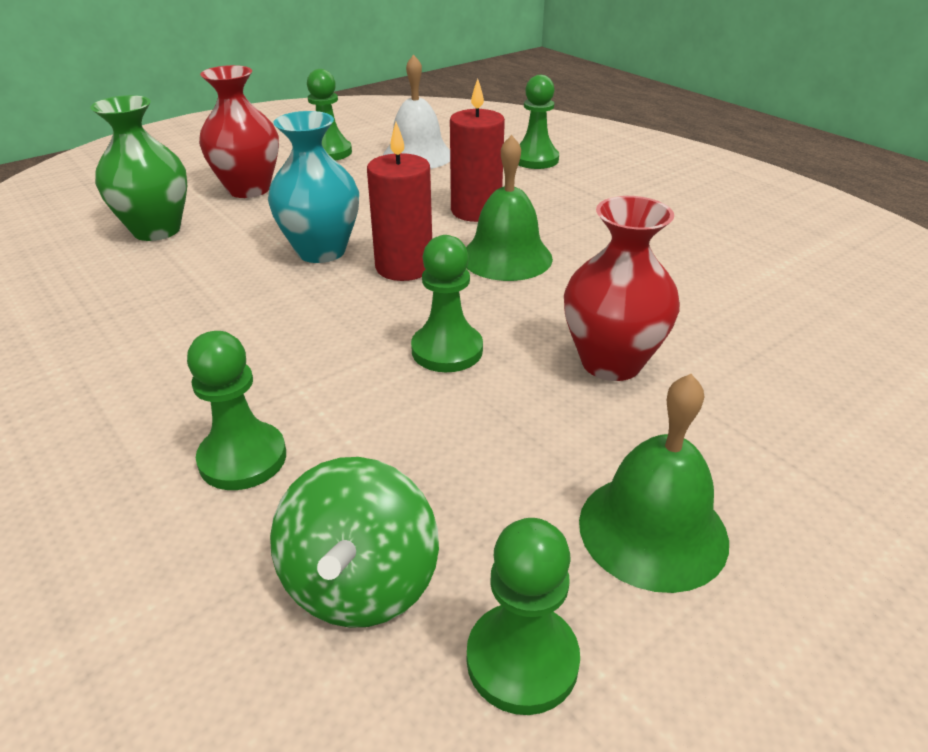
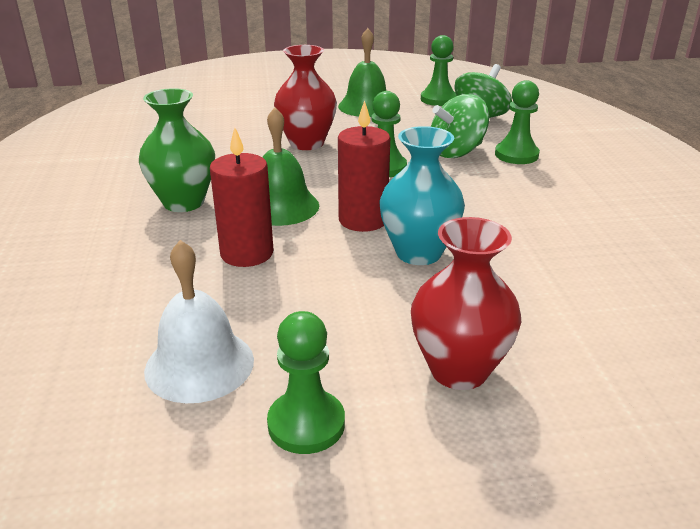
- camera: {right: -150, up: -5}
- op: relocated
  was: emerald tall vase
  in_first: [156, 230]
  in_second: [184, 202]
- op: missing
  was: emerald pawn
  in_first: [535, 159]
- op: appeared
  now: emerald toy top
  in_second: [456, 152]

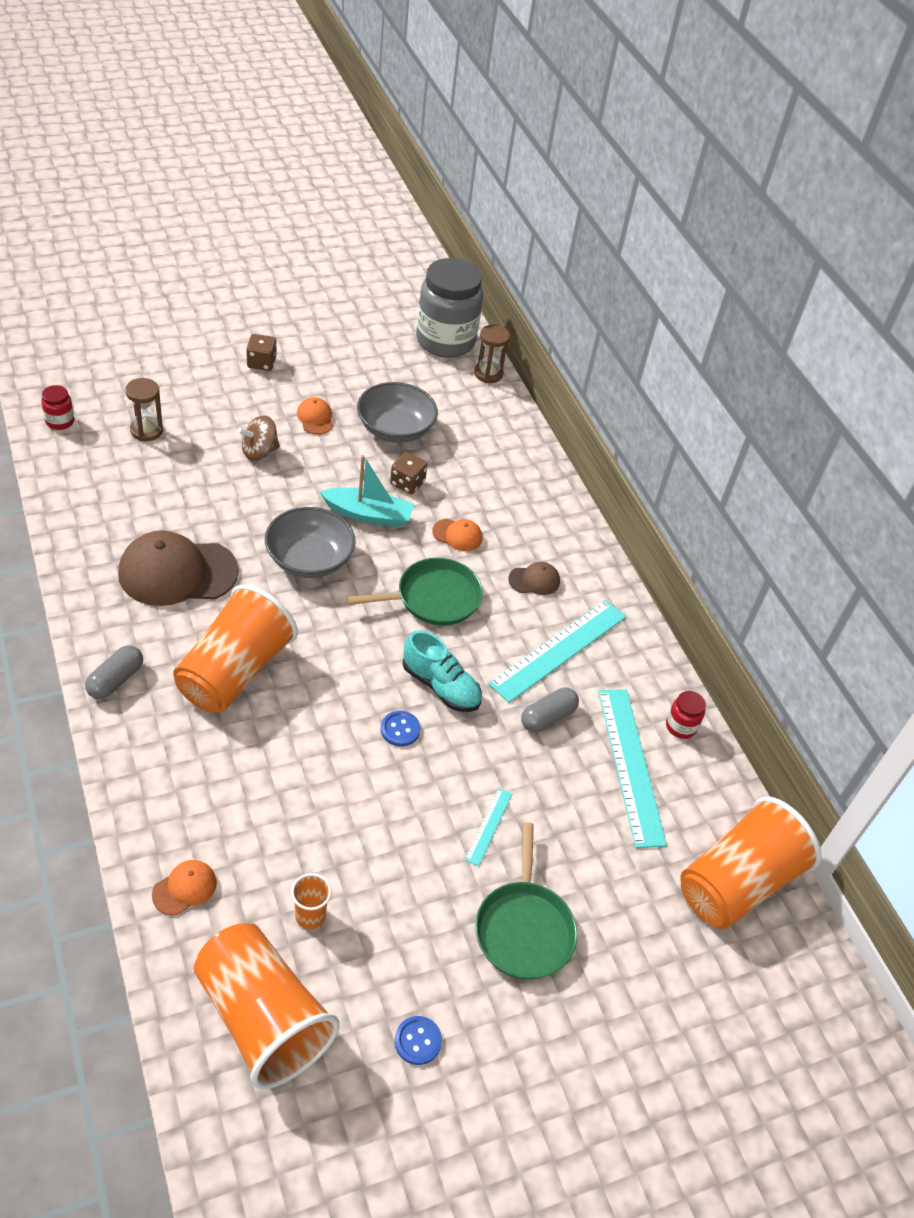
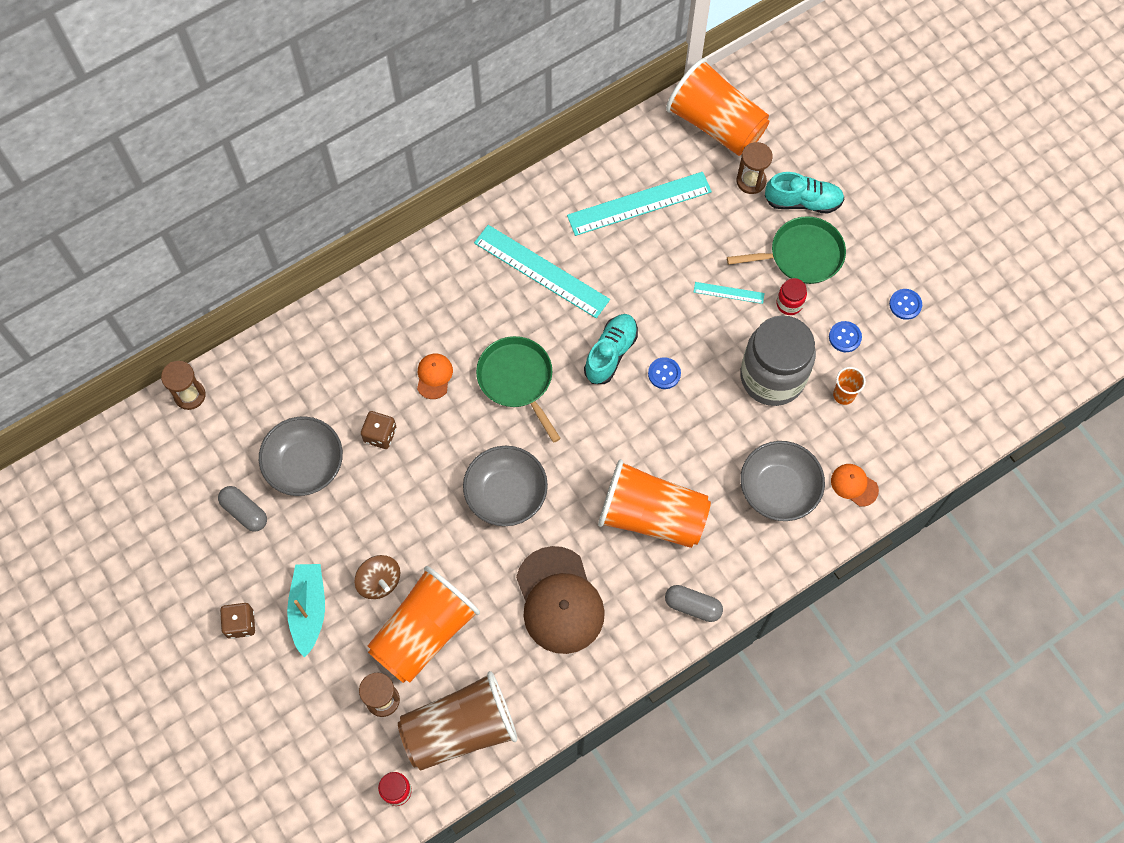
- camera: {right: -95, up: 20}
- op: relocated
  was: orange tumbler
  in_first: [262, 1018]
  in_second: [424, 632]
- op: missing
  was: orange baseball cap
  in_first: [315, 418]
- op: relocated
  was: teal boat
  in_first: [368, 514]
  in_second: [308, 610]
- op: relocated
  was: grey preserve jar
  in_first: [445, 341]
  in_second: [772, 377]
- op: missing
  was: russet baseball cap
  in_first: [534, 580]
- op: relocated
  was: grey capsule
  in_first: [547, 717]
  in_second: [244, 512]
- op: relocated
  was: scarlet preserve jar
  in_first: [680, 726]
  in_second: [789, 304]
- op: appeared
  now: russet tumbler
  in_second: [460, 729]
- op: appeared
  now: russet hourglass
  in_second: [751, 181]
- op: appeared
  now: grey serving bowl
  in_second: [778, 489]
- op: appeared
  now: teal sneaker
  in_second: [802, 201]
- op: appeared
  now: blue sewing button
  in_second: [845, 337]

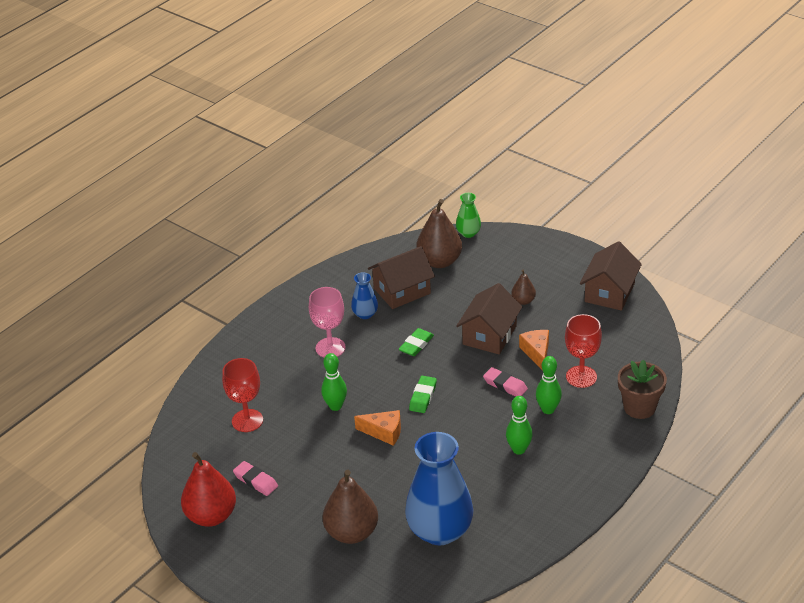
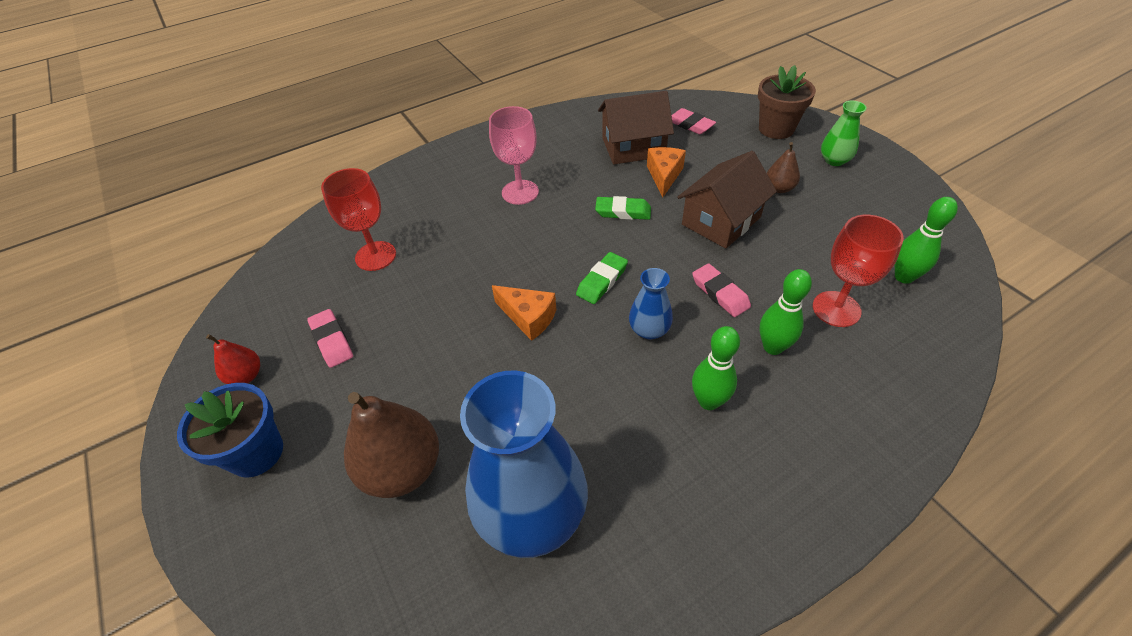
- camera: {right: 20, up: 10}
- op: size
  was: scarlet pear
  in_first: [211, 516]
  in_second: [246, 376]
  ratio: 0.52
- op: relocated
  was: emerald tenpin
  in_first: [335, 406]
  in_second: [904, 277]
- op: relocated
  was: blue tall vase
  in_first: [365, 314]
  in_second: [649, 330]
- op: spun
  was: emerald gum eraser
  in_first: [416, 345]
  in_second: [623, 212]
  clockwise: 45
- op: exchanged
  was: russet pear
  now: rose-pink gum eraser
  in_first: [439, 261]
  in_second: [690, 125]
- op: relocated
  was: emerald tall vase
  in_first: [468, 233]
  in_second: [834, 160]
- op: relocated
  was: orange cheese
  in_first: [537, 353]
  in_second: [664, 176]
- op: missing
  was: russet cottage
  in_first: [609, 292]
- op: relocated
  was: russet flower pot
  in_first: [639, 407]
  in_second: [776, 129]
- op: appeared
  now: blue flower pot
  in_second: [256, 452]

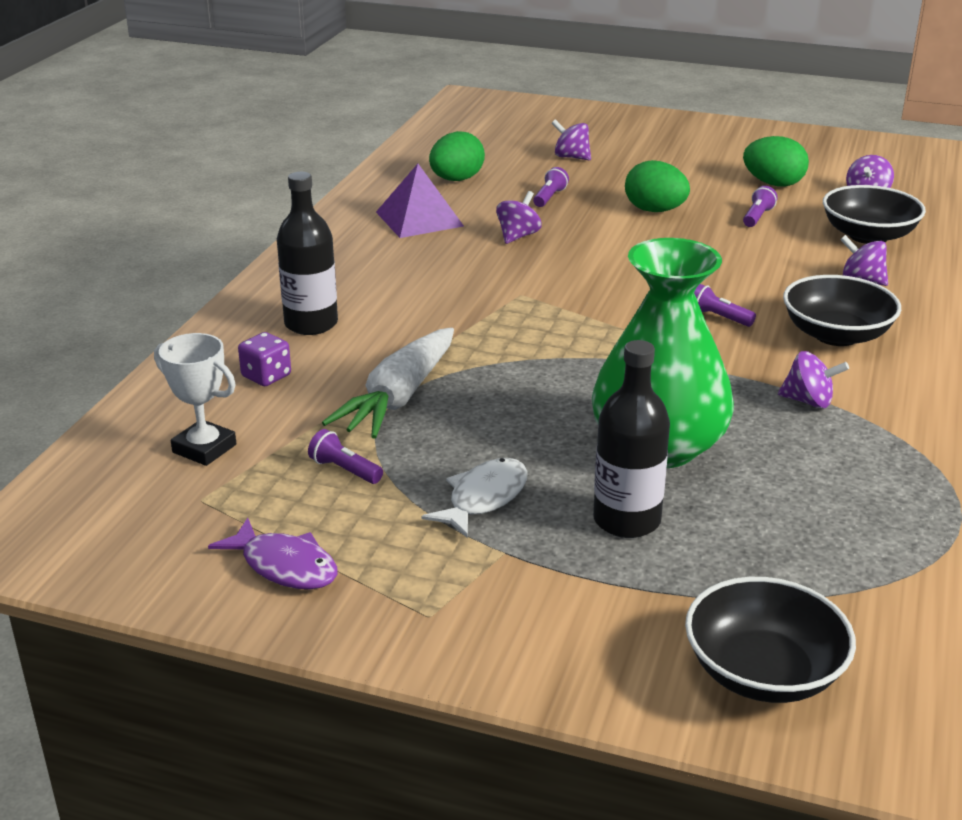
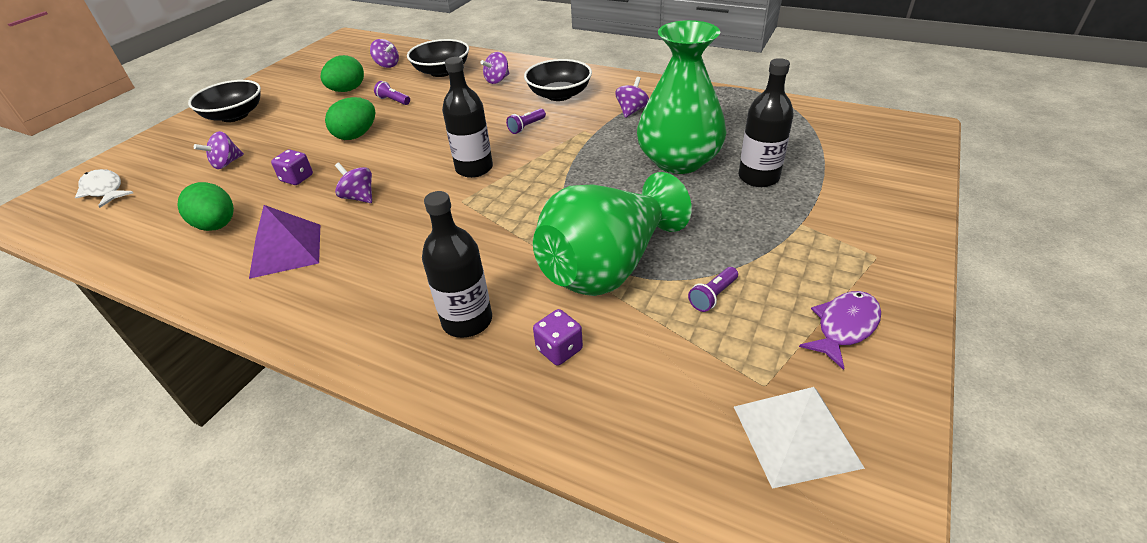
- camera: {right: -80, up: 10}
- op: missing
  was: pure white prize cup
  in_first: [204, 448]
- op: exchanged
  was: pure white root vegetable
  now: emerald tall vase
  in_first: [398, 397]
  in_second: [608, 266]
- op: relocated
  was: pure white toy fish
  in_first: [483, 498]
  in_second: [104, 190]
- op: exchanged
  was: royal purple flashlight
  now: royal purple die
  in_first: [549, 197]
  in_second: [297, 178]
- op: relocated
  was: ebony serving bowl
  in_first: [763, 672]
  in_second: [234, 115]
- op: appeared
  now: ebony bottle
  in_second: [474, 168]
- op: appeared
  now: pure white pyramid
  in_second: [796, 435]

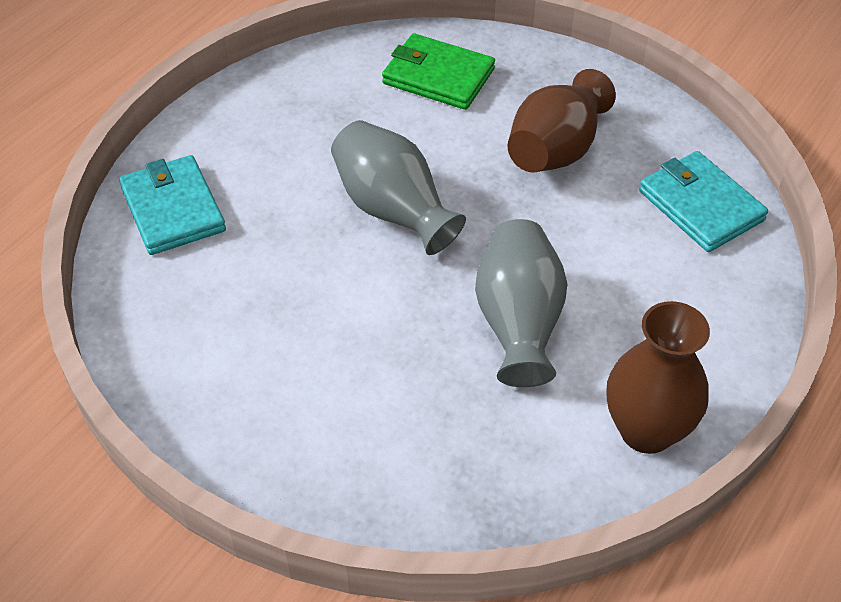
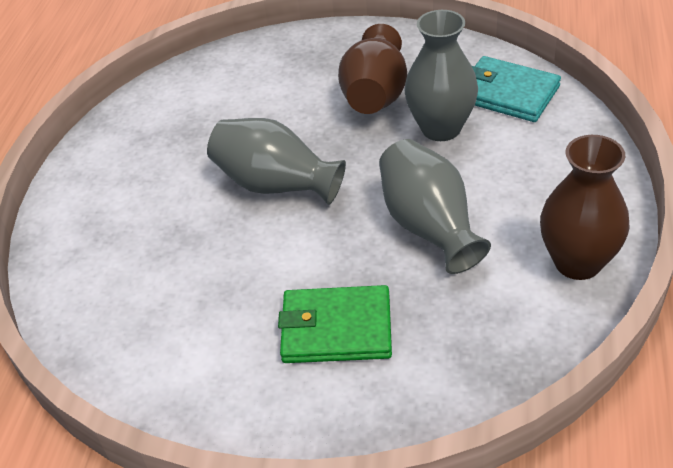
- camera: {right: -20, up: -5}
- op: missing
  was: teal card wallet
  in_first: [172, 209]
- op: relocated
  was: emerald card wallet
  in_first: [438, 76]
  in_second: [336, 329]
- op: appeared
  now: grey tall vase
  in_second: [441, 128]

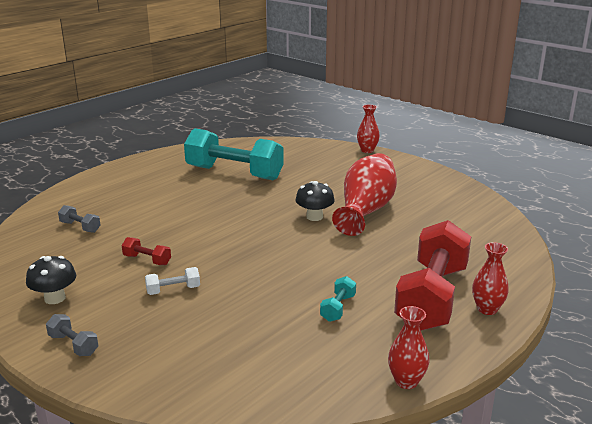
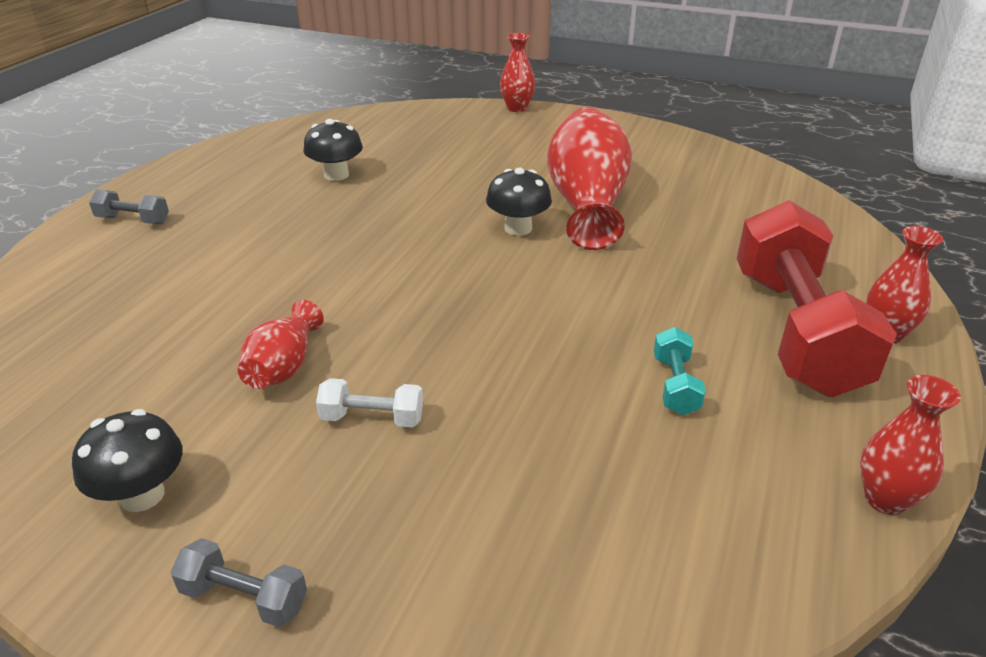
- camera: {right: -20, up: 10}
- op: relocated
  was: grey free weight
  in_first: [80, 227]
  in_second: [133, 220]
- op: exchanged
  was: scarlet free weight
  now: scarlet tall vase
  in_first: [147, 260]
  in_second: [284, 367]
- op: spun
  was: pure white free weight
  in_first: [173, 290]
  in_second: [372, 418]
  clockwise: 45
- op: exchanged
  was: teal free weight
  now: ebony toadstool
  in_first: [234, 173]
  in_second: [336, 175]

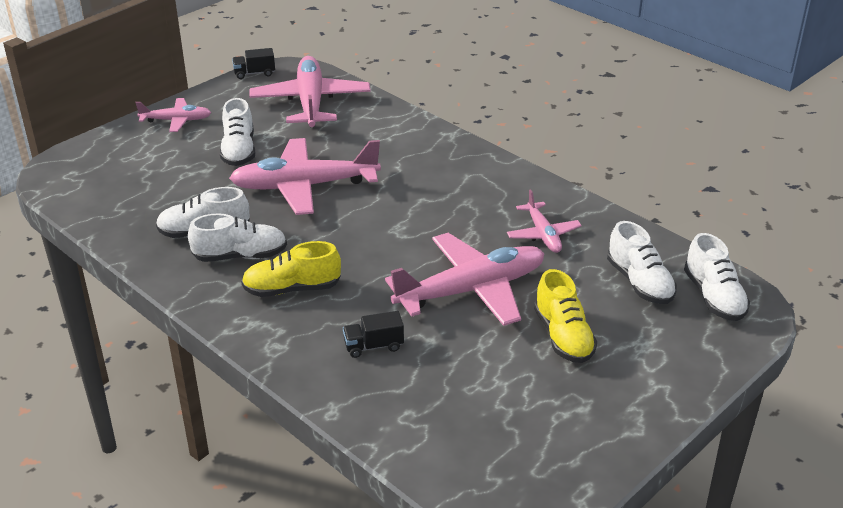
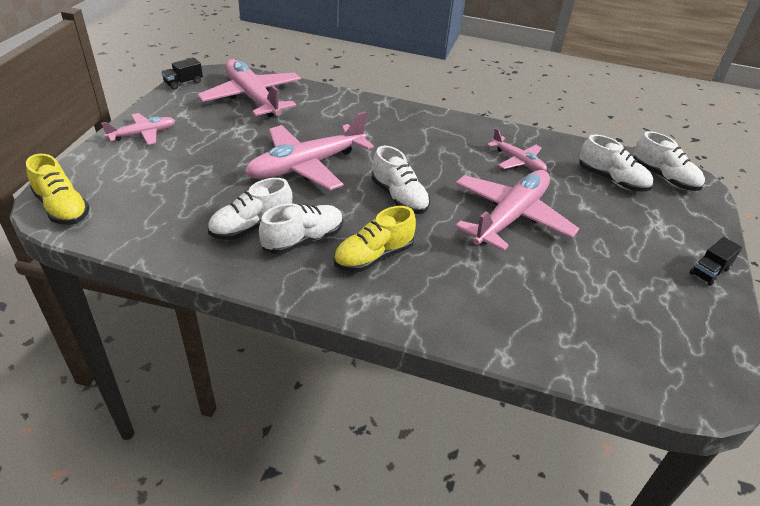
- camera: {right: -30, up: 5}
- op: relocated
  was: pure white sneaker
  in_first: [239, 151]
  in_second: [399, 197]
- op: relocated
  was: ebony toy truck
  in_first: [373, 346]
  in_second: [709, 271]
- op: relocated
  was: yellow sneaker
  in_first: [563, 336]
  in_second: [62, 208]

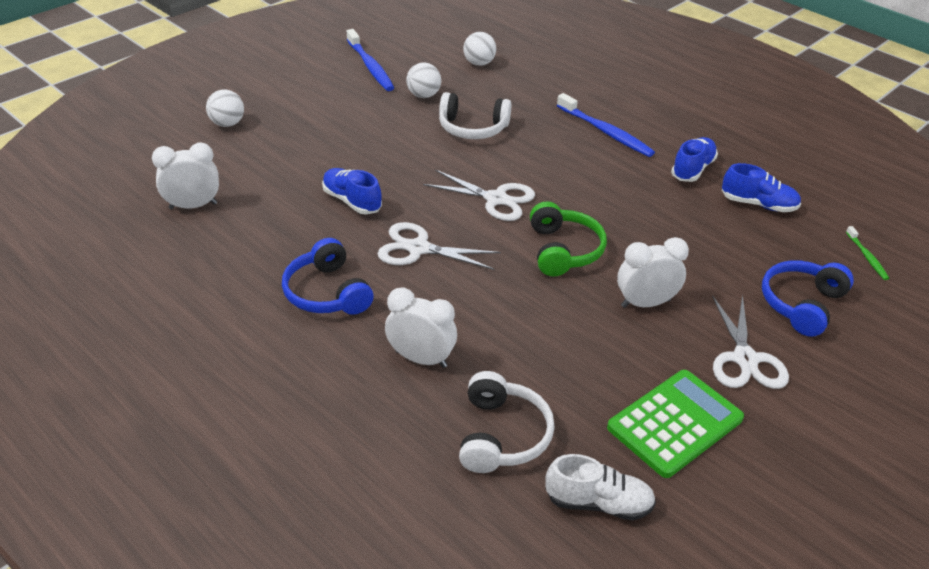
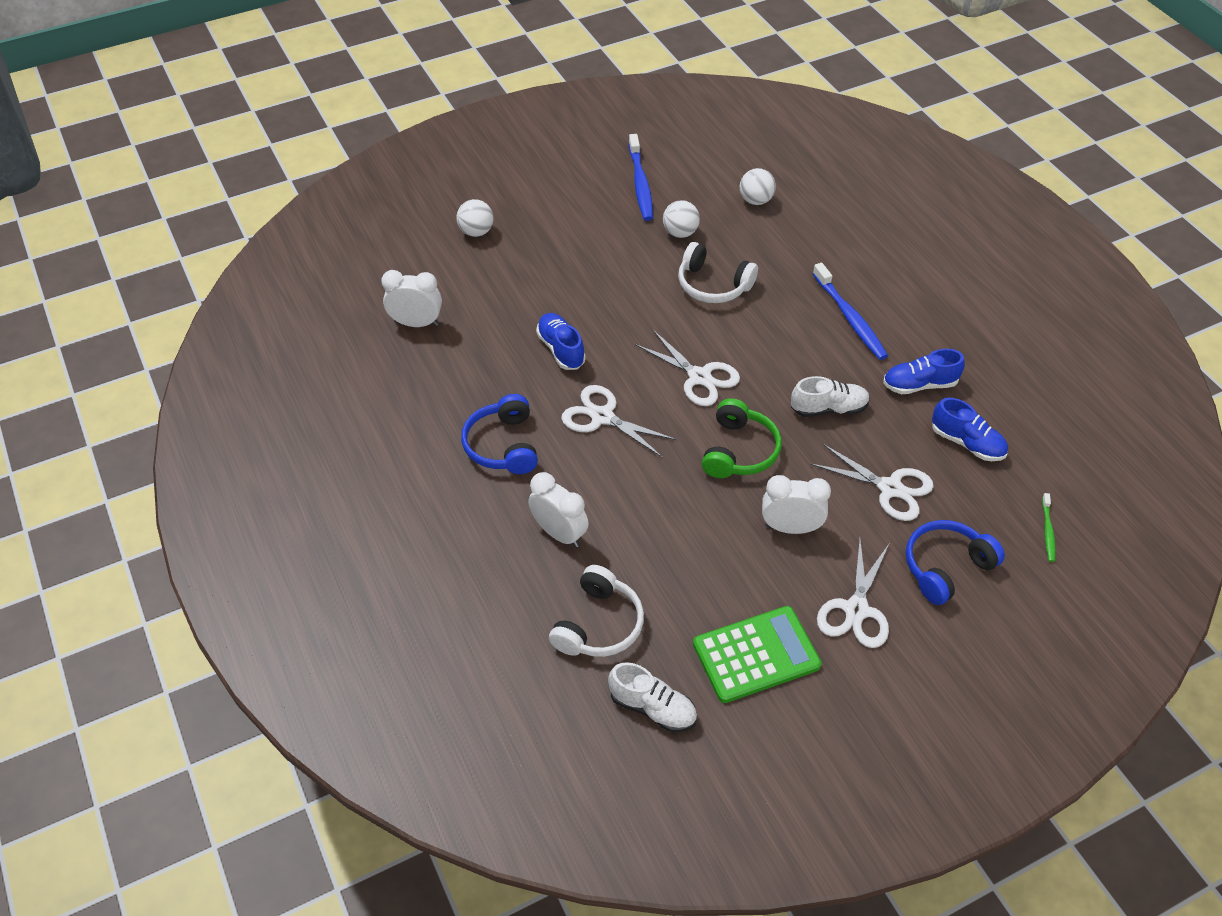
- camera: {right: 20, up: 10}
- op: spun
  was: blue sneaker
  in_first: [692, 169]
  in_second: [919, 385]
  clockwise: -150
- op: appeared
  now: pure white sneaker
  in_second: [828, 409]
- op: appeared
  now: pure white scissors
  in_second: [890, 488]

